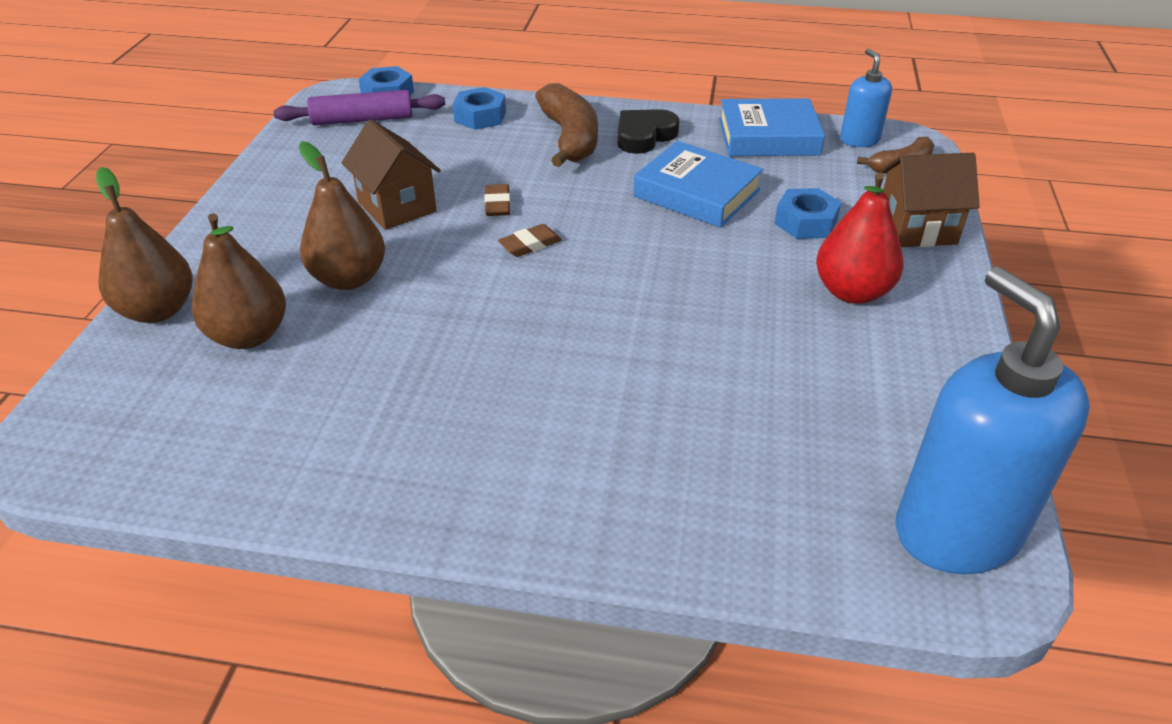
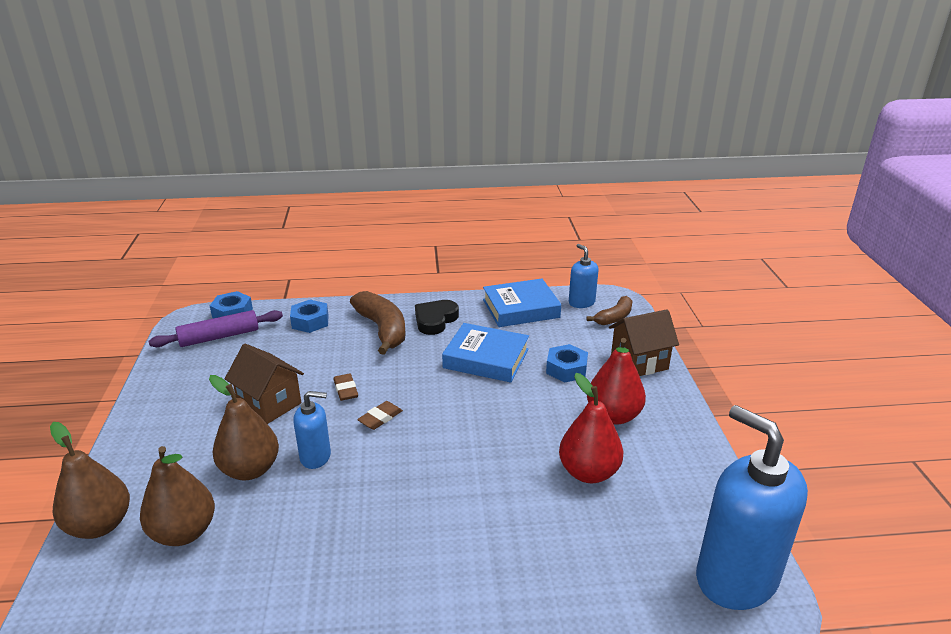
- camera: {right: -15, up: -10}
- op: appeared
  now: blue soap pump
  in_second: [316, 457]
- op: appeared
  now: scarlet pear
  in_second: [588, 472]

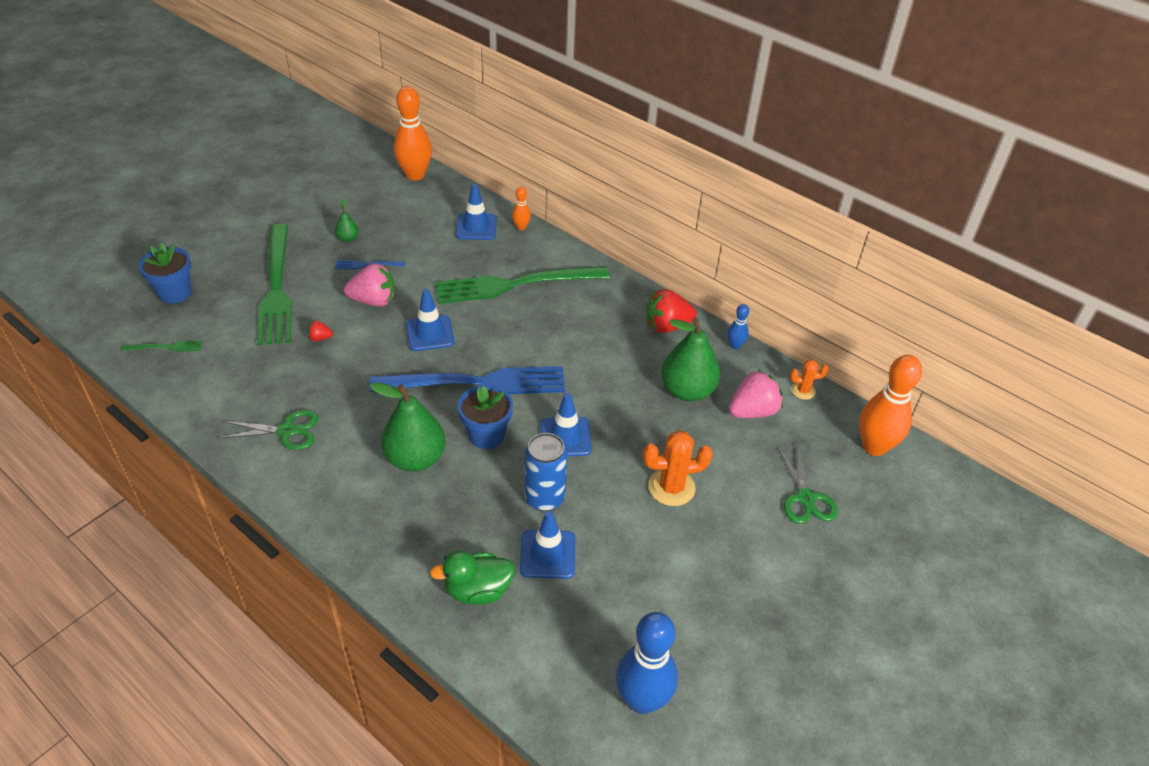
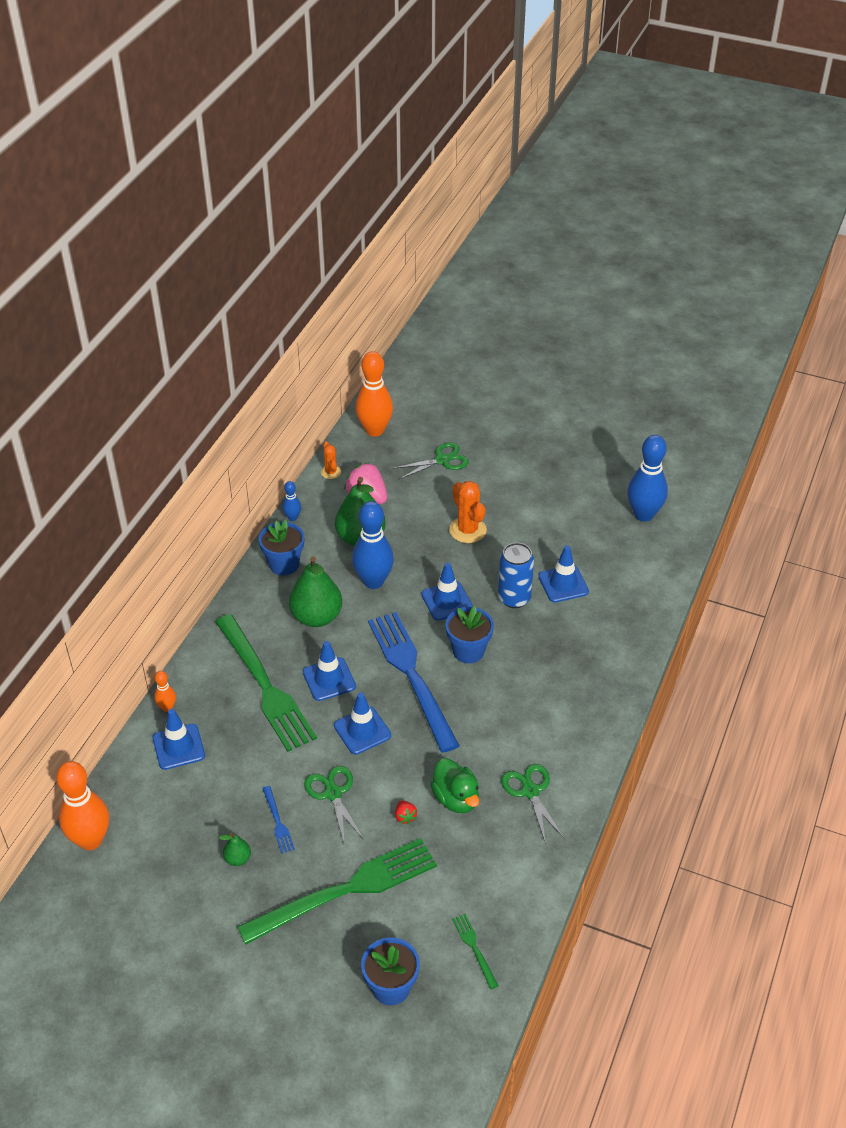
- camera: {right: -105, up: 0}
- op: exchanged
  was: rose-pink berry
  now: emerald scissors
  in_first: [374, 301]
  in_second: [333, 793]
- op: relocated
  was: emerald pear
  in_first: [415, 458]
  in_second: [316, 617]
- op: relocated
  was: emerald duck
  in_first: [477, 590]
  in_second: [456, 799]
- op: exchanged
  was: scarlet berry
  now: blue flower pot
  in_first: [667, 326]
  in_second: [284, 564]
- op: appeared
  now: blue road cone
  in_second: [329, 679]
- op: appeared
  now: blue tenpin
  in_second: [373, 581]

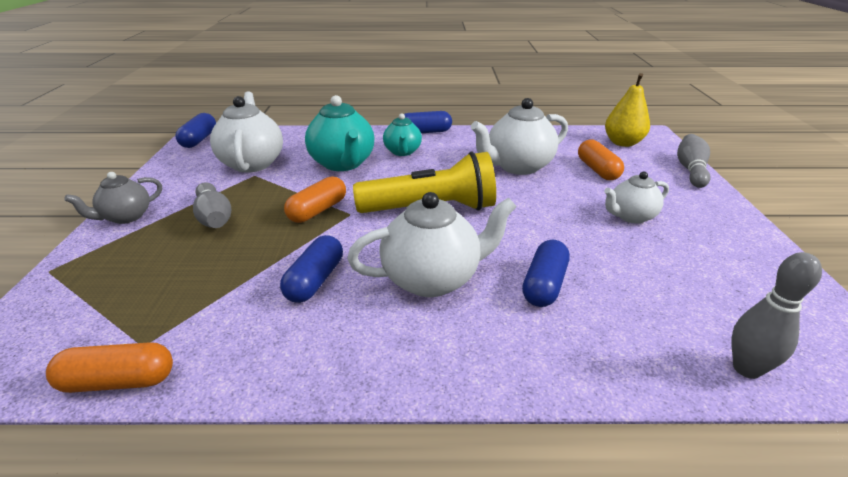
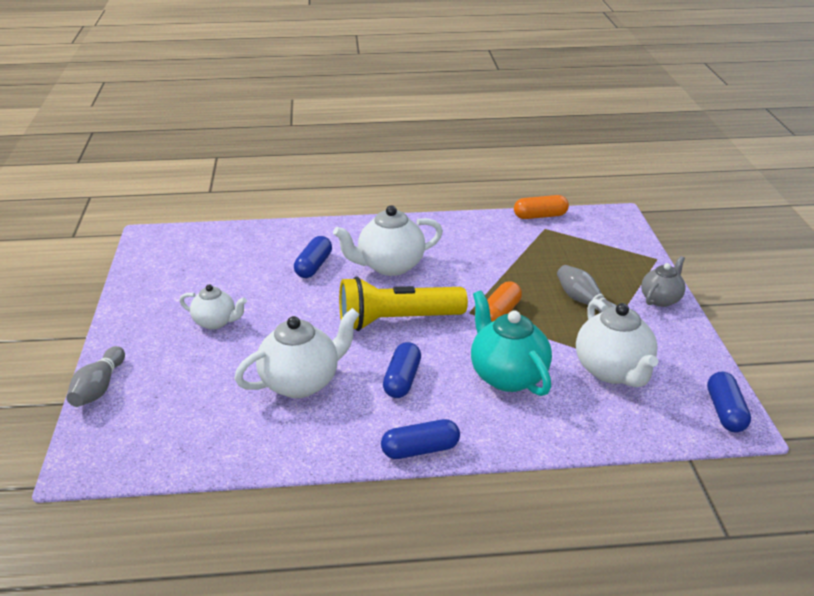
- camera: {right: 175, up: 0}
- op: relocated
  was: blue capsule
  in_first: [315, 280]
  in_second: [402, 380]
- op: missing
  was: teal teapot
  in_first: [402, 152]
- op: missing
  was: orange capsule
  in_first: [597, 170]
- op: spun
  was: pure white teapot
  in_first: [630, 216]
  in_second: [215, 322]
  clockwise: 45
- op: missing
  was: yellow pear
  in_first: [622, 143]
- op: missing
  was: grey tenpin
  in_first: [746, 368]

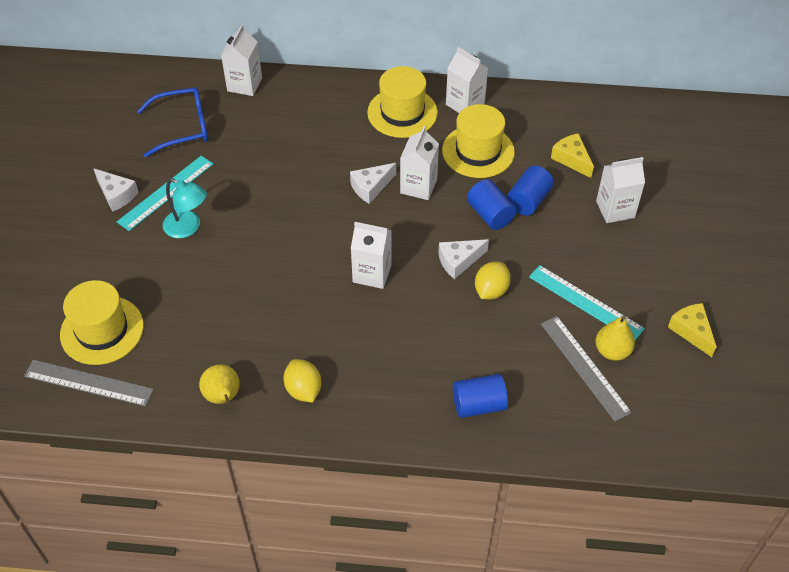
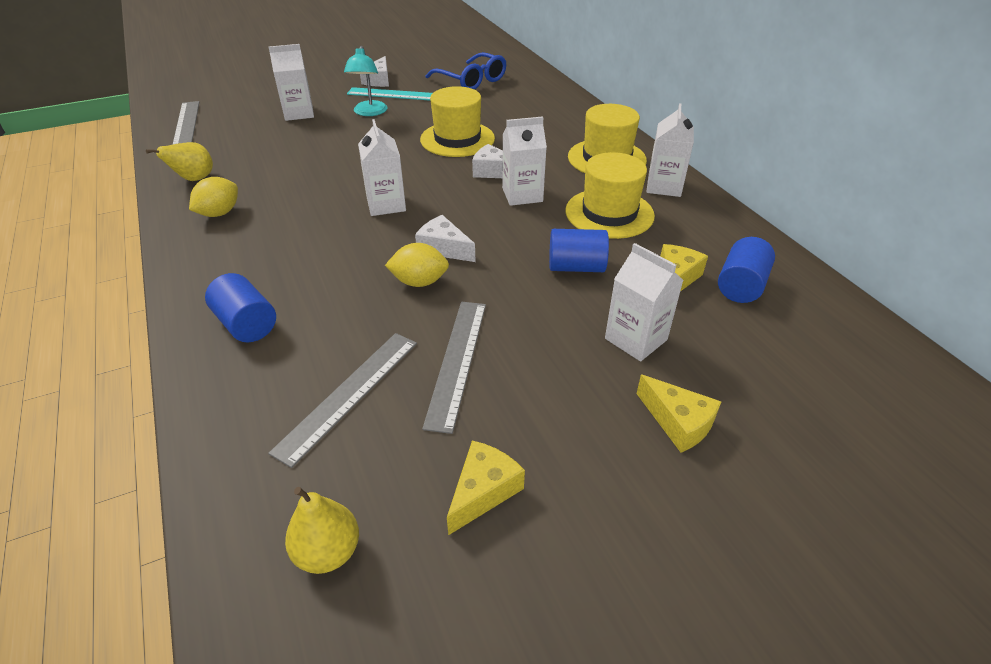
- camera: {right: 60, up: -10}
- op: relocated
  was: yellow tall hat
  in_first: [102, 330]
  in_second: [457, 139]
- op: relocated
  was: pure white milk carton
  in_first: [244, 84]
  in_second: [299, 113]
- op: relocated
  was: blue solid cylinder
  in_first: [490, 214]
  in_second: [740, 286]
- op: colour
  was: teal straightedge
  now: grey straightedge
  in_first: [585, 302]
  in_second: [457, 361]
- op: relocated
  was: yellow pear
  in_first: [612, 351]
  in_second: [328, 551]
- op: appeared
  now: yellow cheese
  in_second: [678, 422]

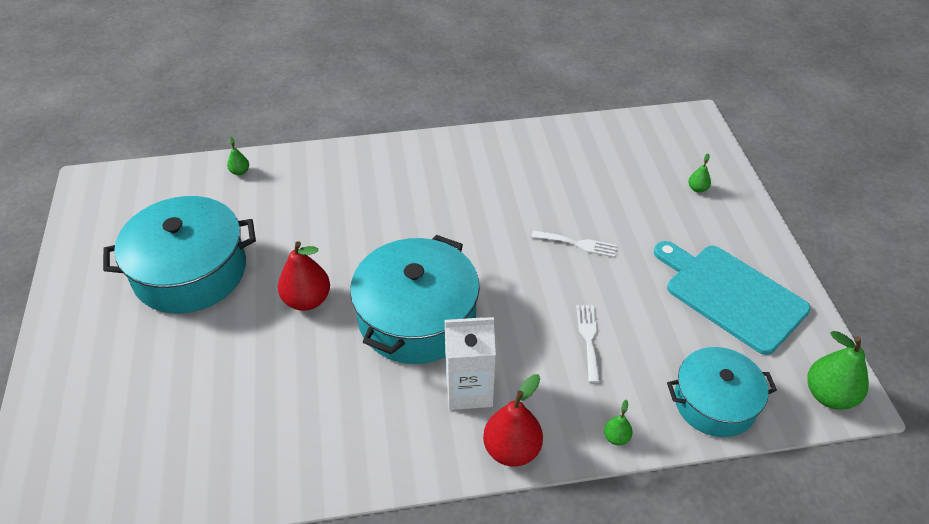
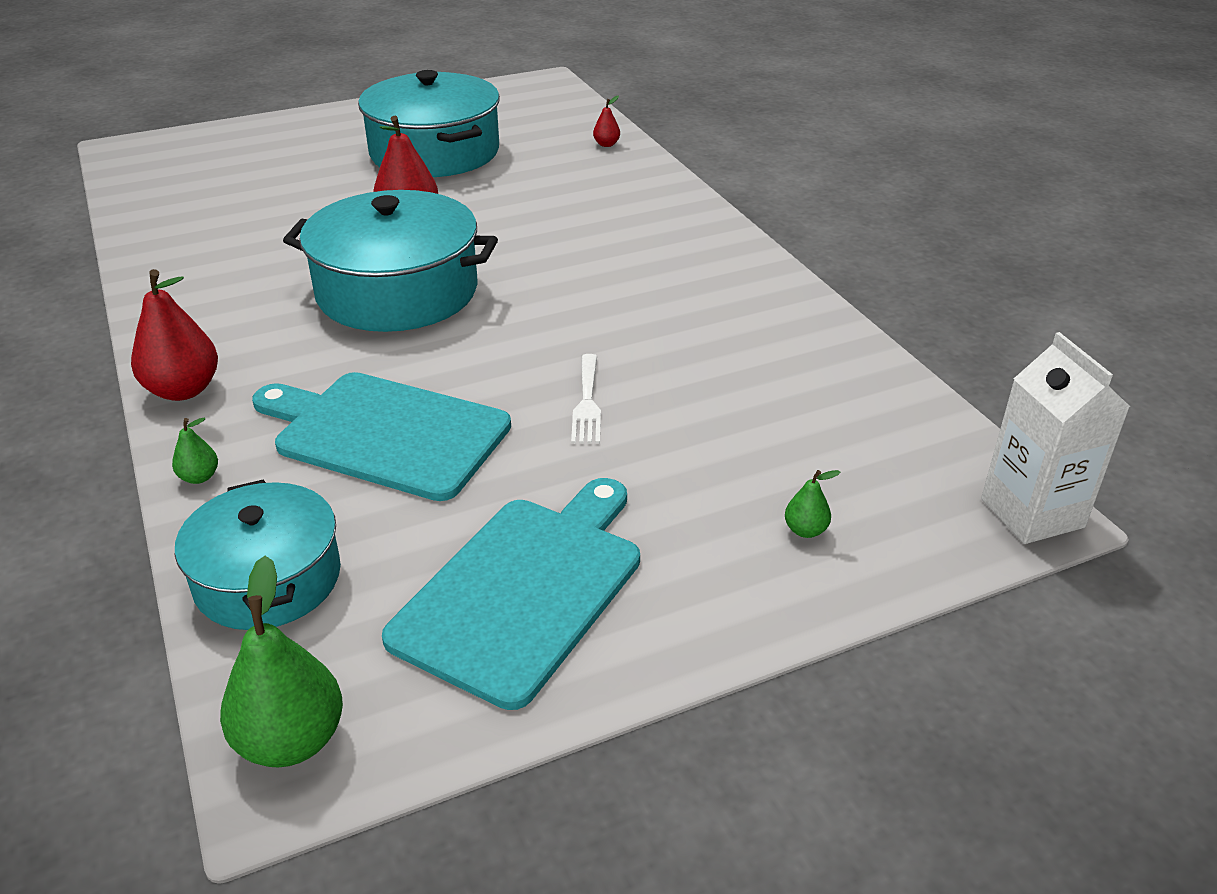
- camera: {right: 75, up: -10}
- op: colour
  was: emerald pear
  now: scarlet pear
  in_first: [240, 171]
  in_second: [606, 144]
- op: relocated
  was: pure white milk carton
  in_first: [469, 390]
  in_second: [1032, 513]
- op: exchanged
  was: pure white table fork
  now: teal chopping board
  in_first: [588, 338]
  in_second: [385, 433]

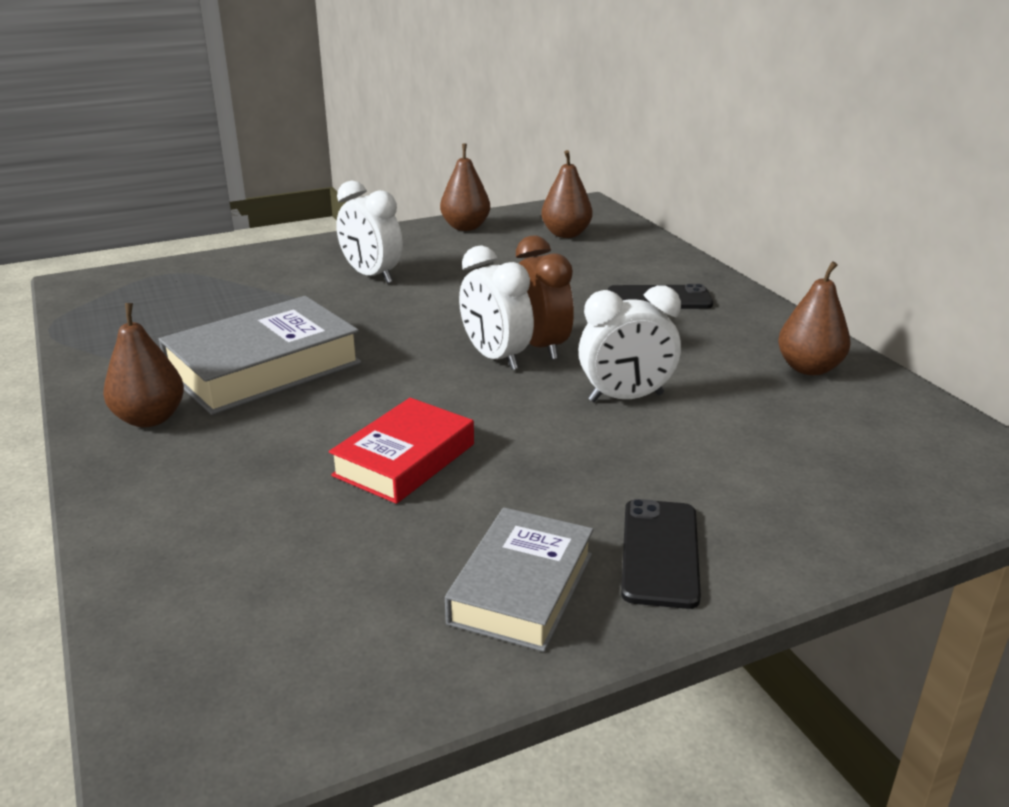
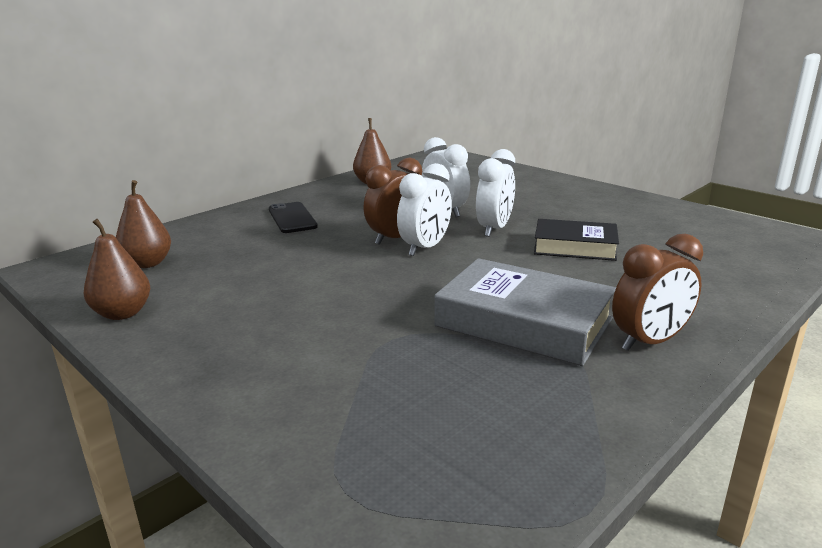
- camera: {right: -110, up: -5}
- op: exchanged
  was: russet pear
  now: russet bedside clock
  in_first: [150, 418]
  in_second: [649, 342]
- op: colour
  was: scarlet book
  now: ebony book
  in_first: [404, 460]
  in_second: [575, 247]
- op: relocated
  was: pure white bedside clock
  in_first: [372, 276]
  in_second: [494, 229]
- op: missing
  was: grey book
  in_first: [522, 588]
- op: missing
  was: ebony phone
  in_first: [660, 553]

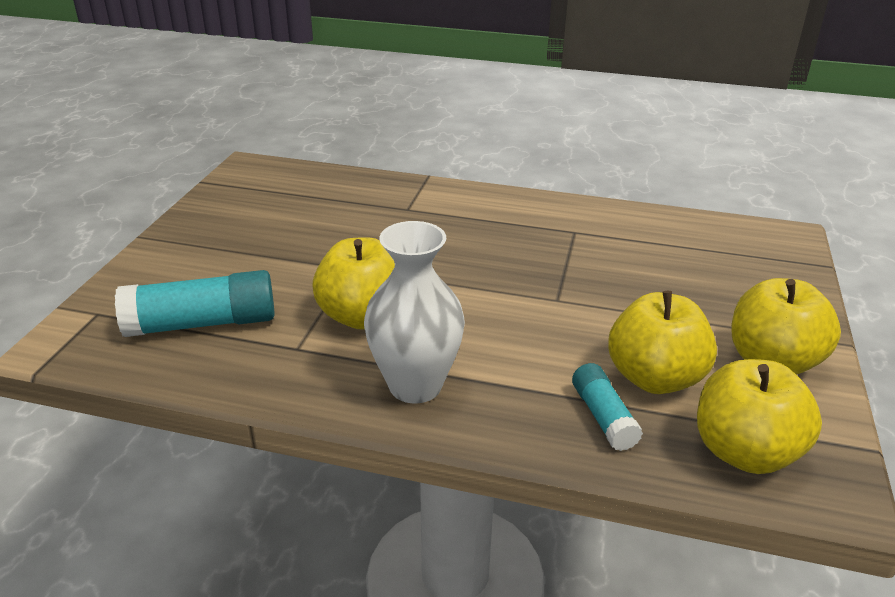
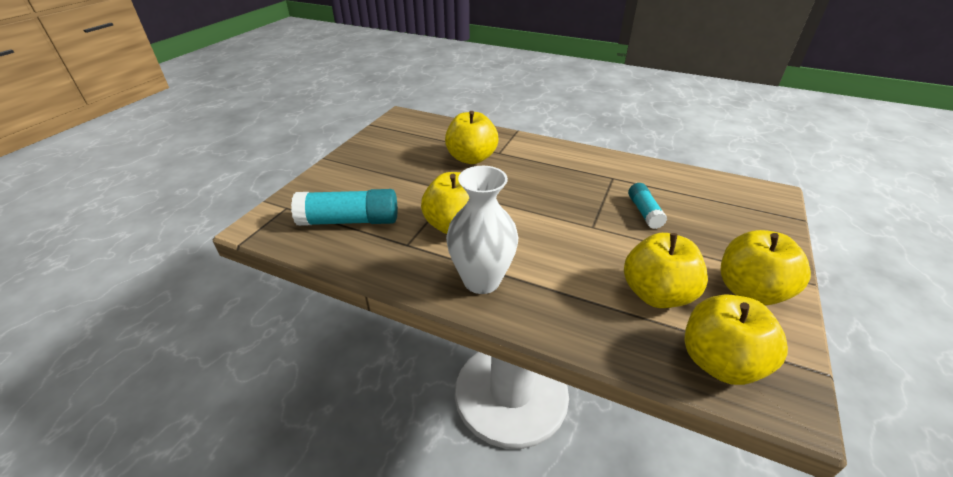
- camera: {right: 10, up: 5}
- op: relocated
  was: teal glue
  in_first: [603, 417]
  in_second: [644, 212]
- op: appeared
  now: yellow apple fruit
  in_second: [471, 158]

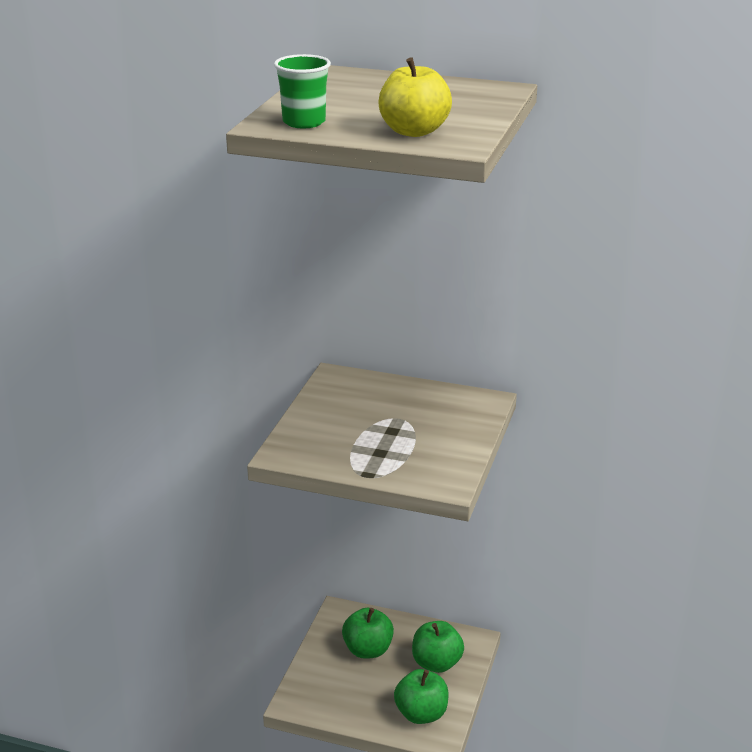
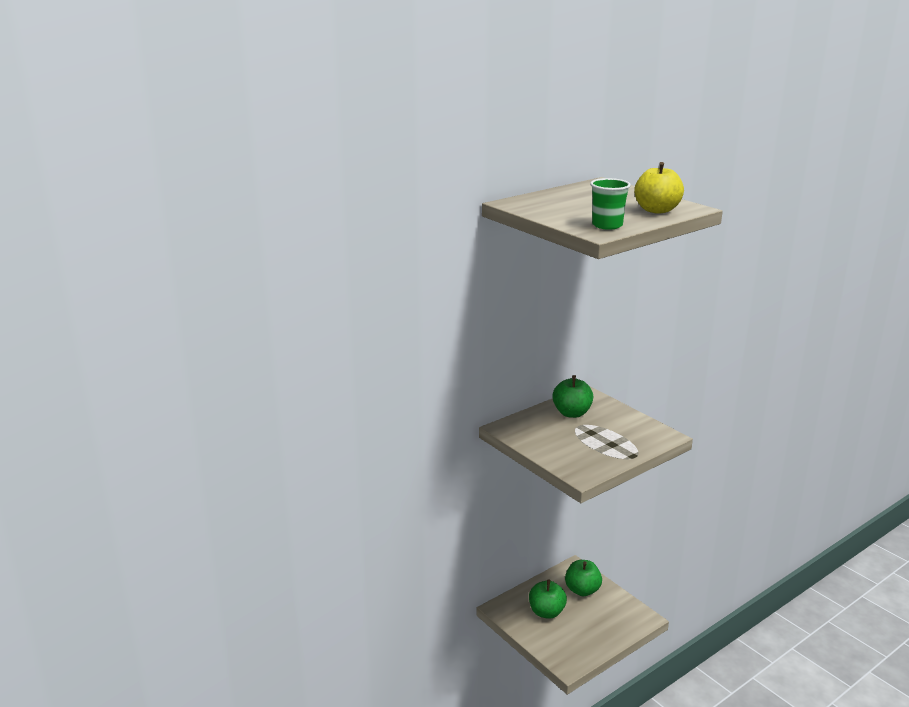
- camera: {right: -55, up: -5}
- op: relocated
  was: emerald apple fruit
  in_first: [421, 714]
  in_second: [571, 413]

